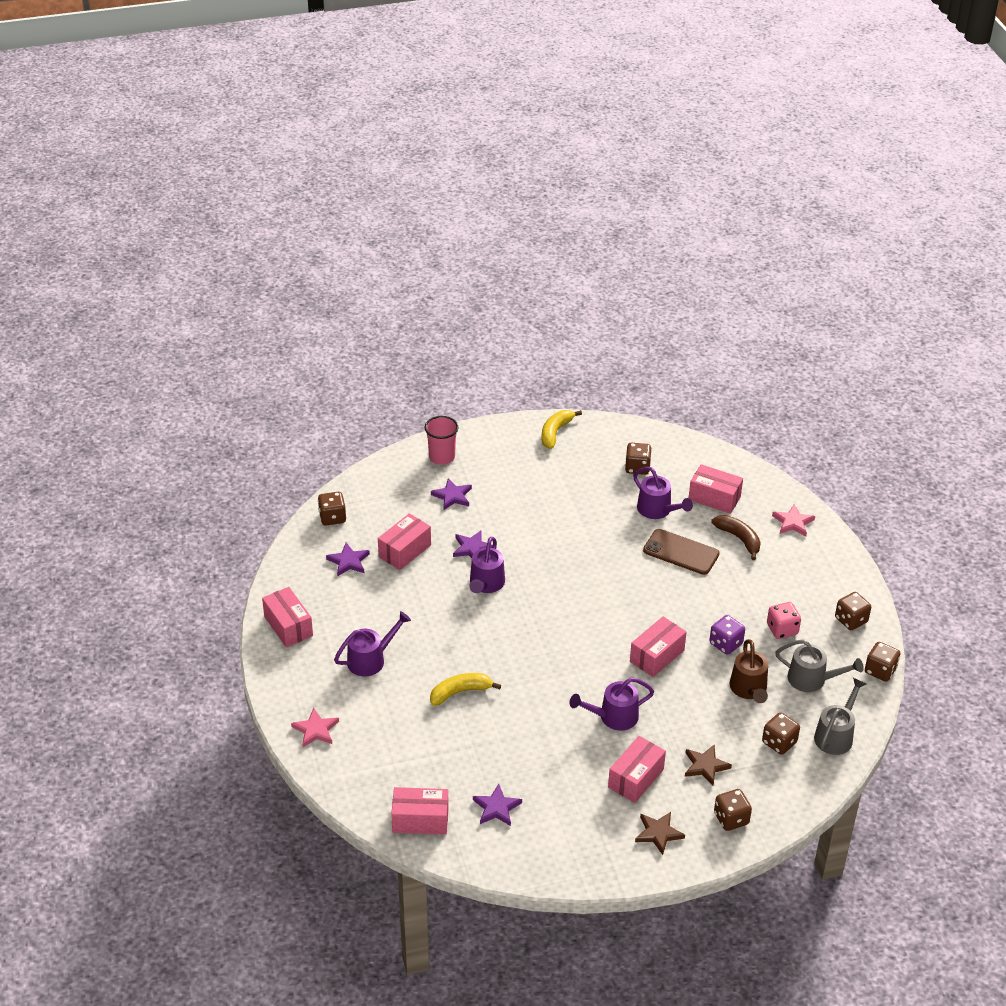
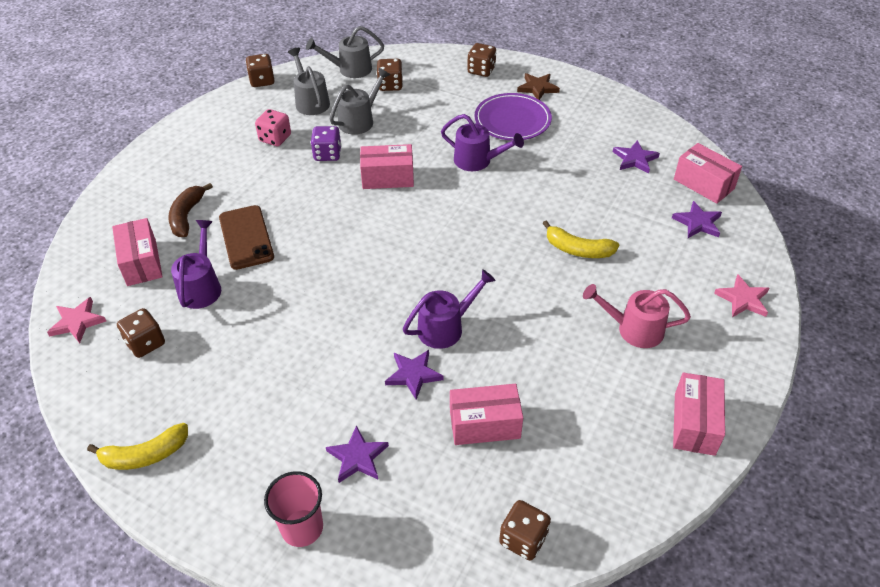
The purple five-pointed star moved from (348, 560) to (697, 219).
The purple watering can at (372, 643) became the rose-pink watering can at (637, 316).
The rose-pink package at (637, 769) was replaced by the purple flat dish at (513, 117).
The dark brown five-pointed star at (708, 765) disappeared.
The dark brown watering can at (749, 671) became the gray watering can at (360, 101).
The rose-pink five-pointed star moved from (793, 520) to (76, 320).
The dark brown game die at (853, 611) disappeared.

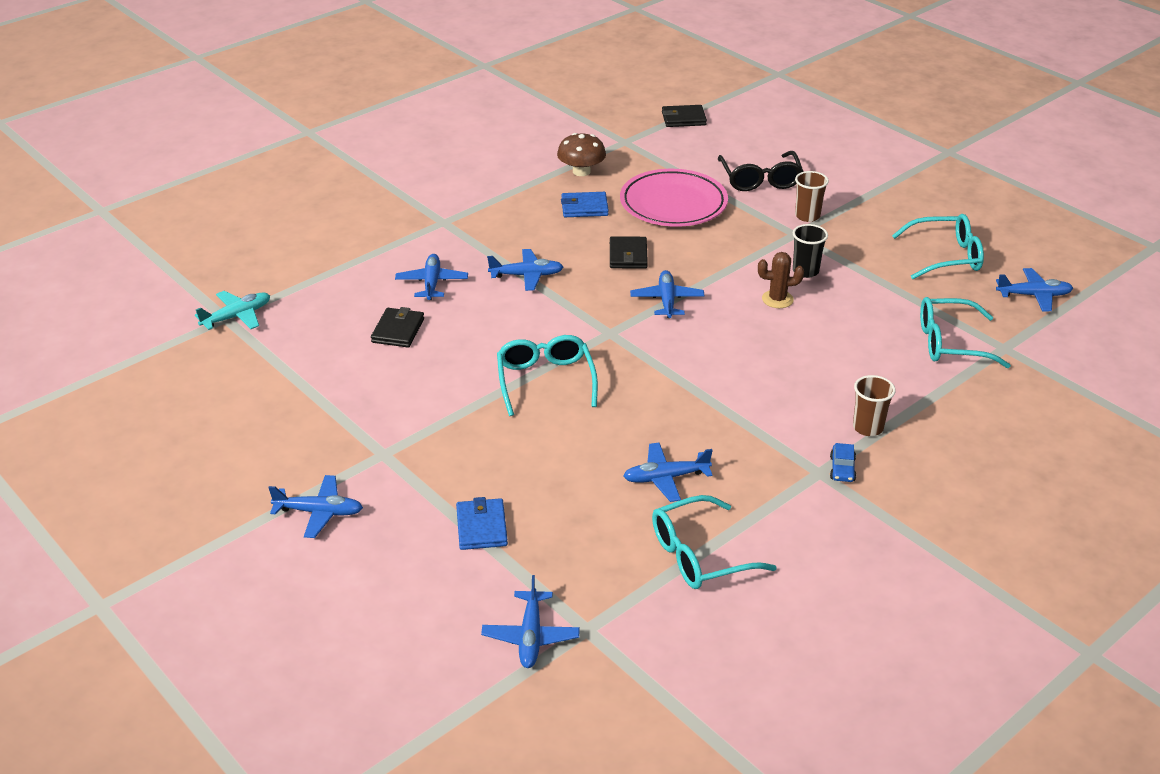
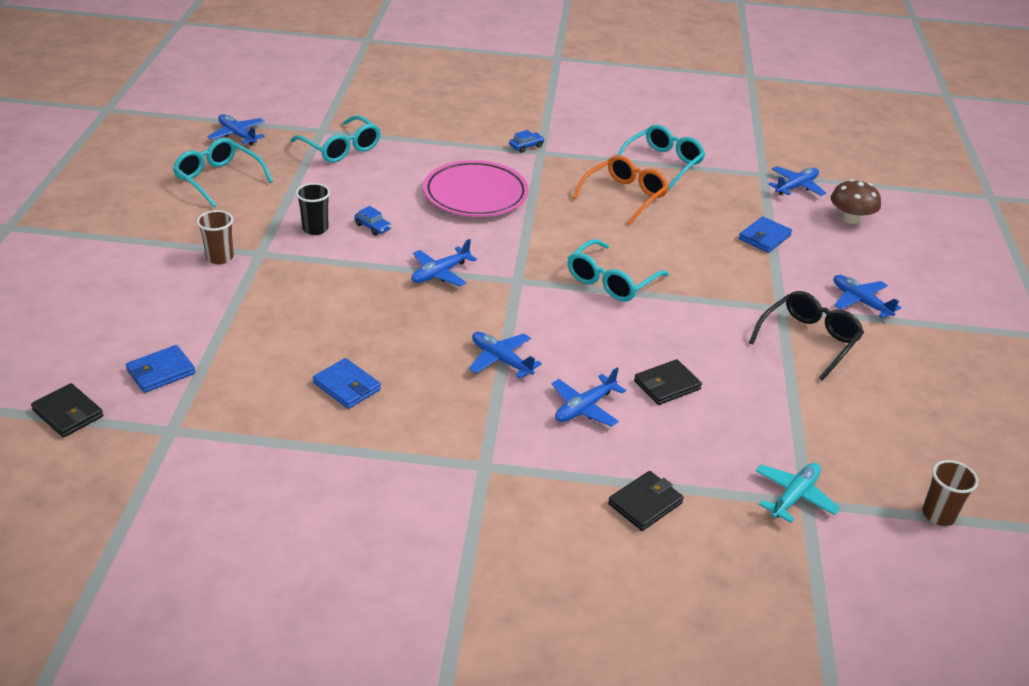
The aqua plane at (232, 310) turned 120 degrees clockwise.
The dark brown mushroom moved from (581, 154) to (856, 201).
The jet-black wallet moved from (629, 252) to (646, 501).
The rose-pink flat dish moved from (674, 198) to (476, 188).
The blue plane at (668, 472) was replaced by the orange spectacles at (621, 190).
The aqua spectacles at (714, 542) turned 75 degrees counterclockwise.
The jet-black spectacles moved from (760, 171) to (806, 336).
The dark brown prickly plant at (781, 280) was replaced by the blue toy car at (372, 221).
The dark brown tumbler moved from (874, 405) to (950, 493).
The blue wallet at (161, 369) appeared.

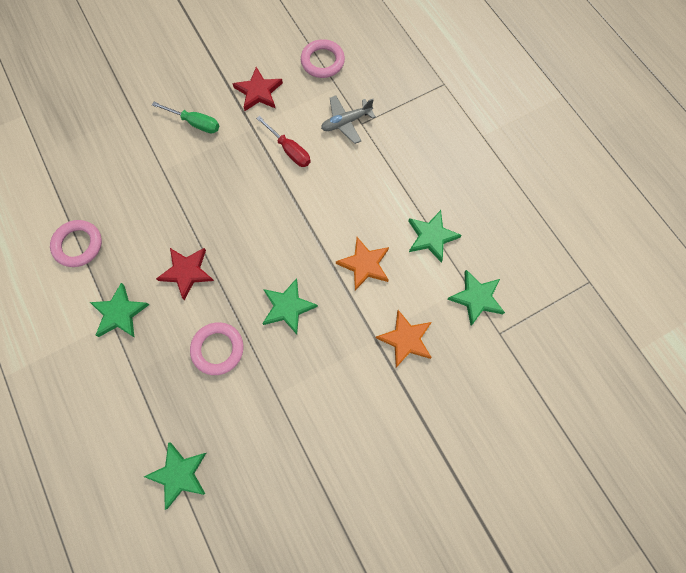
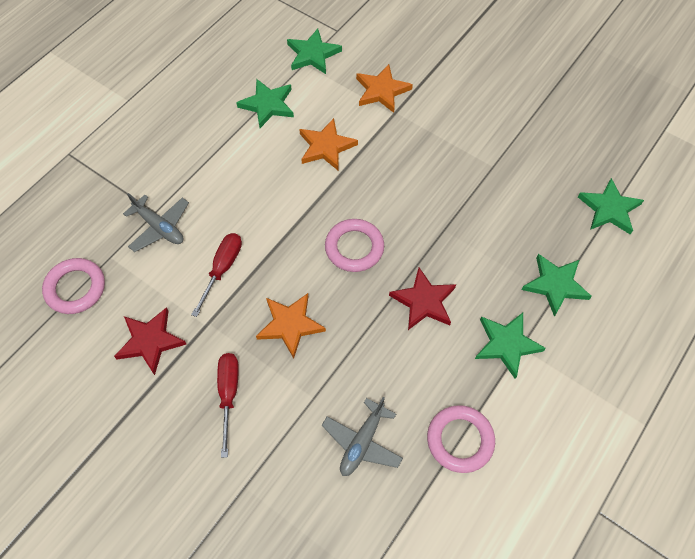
The emerald flat screwdriver at (185, 117) became the scarlet flat screwdriver at (228, 405).
The rose-pink torus moved from (217, 348) to (354, 245).
The emerald five-pointed star moved from (290, 306) to (557, 285).
The orange five-pointed star at (291, 326) appeared.
The gray plane at (362, 436) appeared.

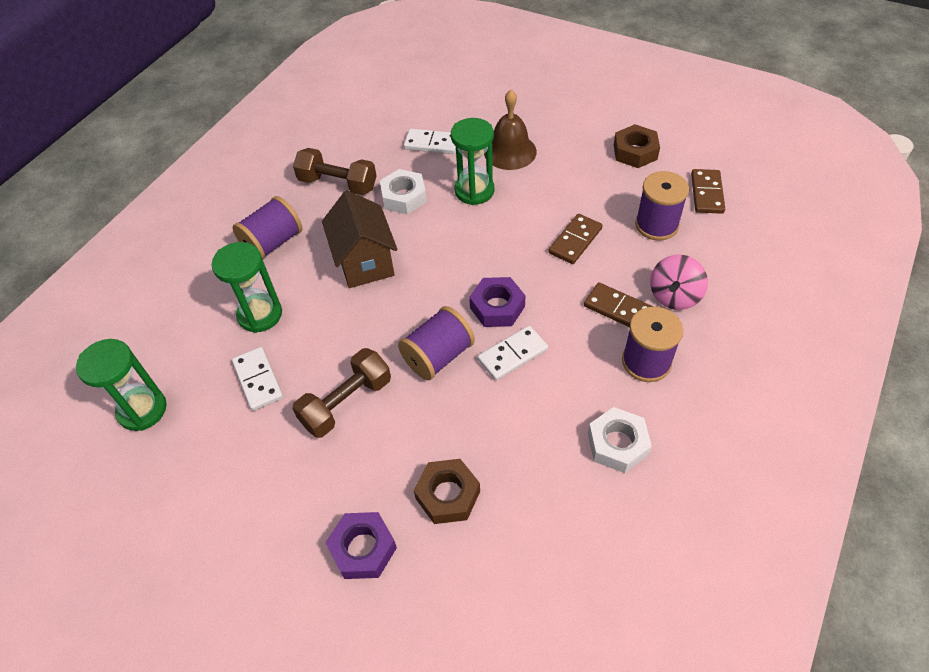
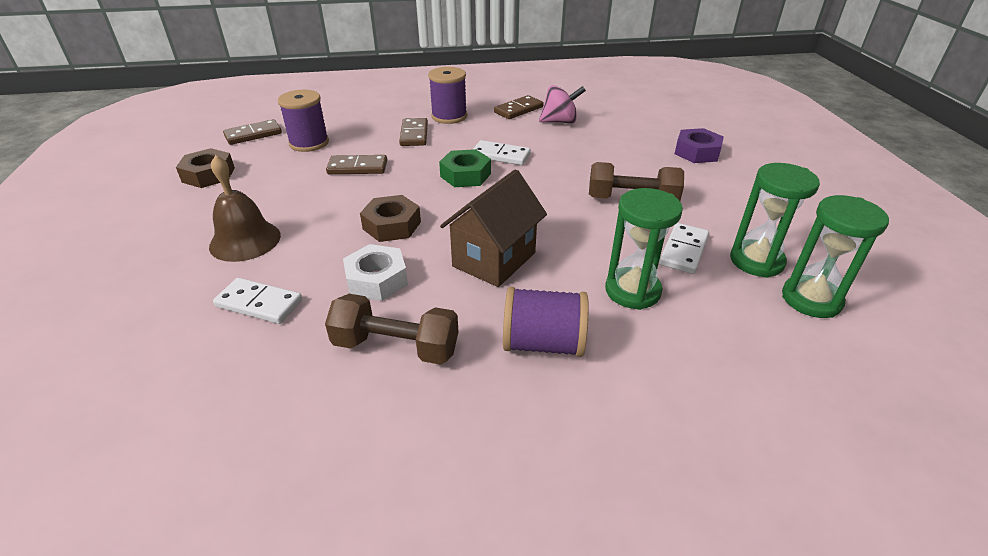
The dark brown hand weight at (335, 171) turned 60 degrees counterclockwise.
The purple bobbin at (436, 343) disappeared.
The snow-white domino tile at (430, 141) turned 45 degrees counterclockwise.
The dark brown hex nut moved from (447, 491) to (390, 218).
The emerald sandglass moved from (472, 161) to (775, 220).
The purple hex nut at (497, 302) became the emerald hex nut at (465, 168).
The snow-white hex nut at (620, 440) was replaced by the dark brown domino tile at (519, 107).
The rose-pink toy top moved from (679, 282) to (562, 104).

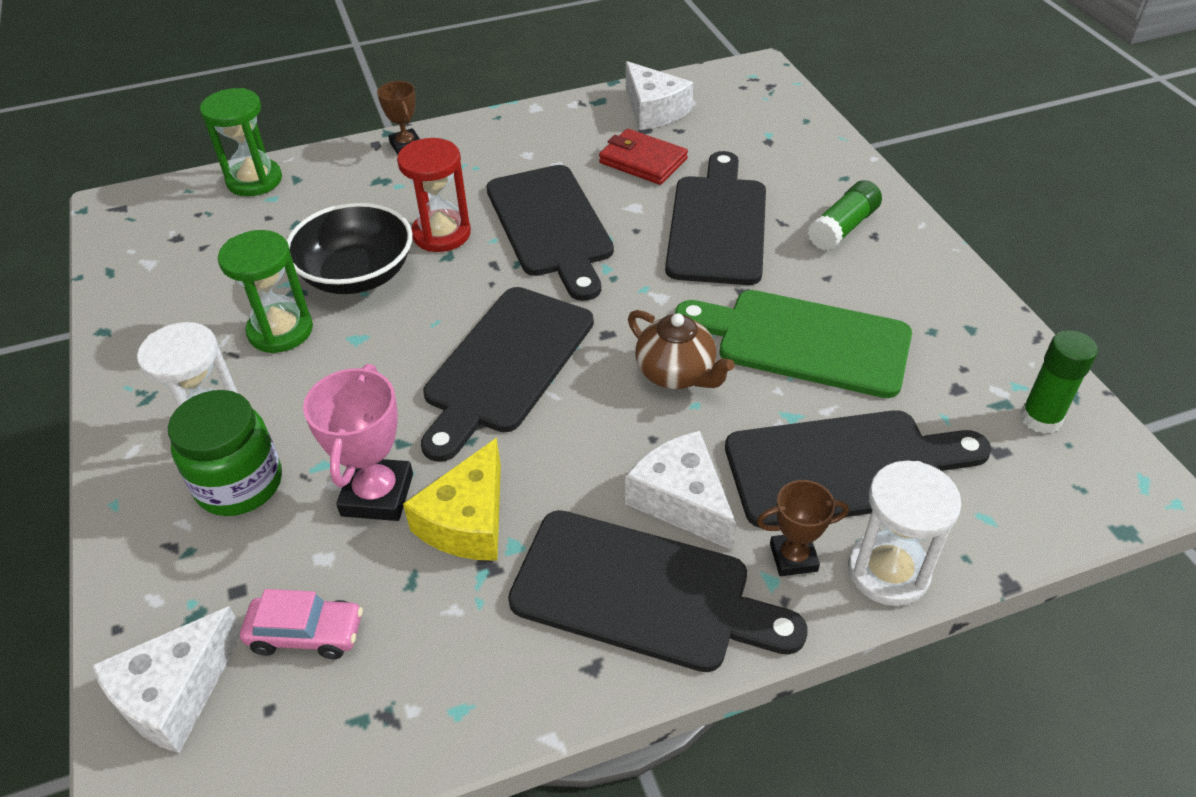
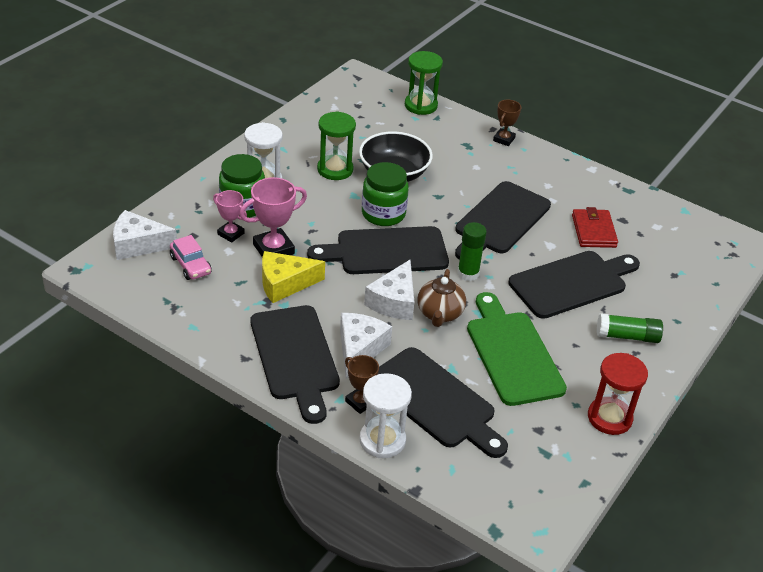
The scarlet sandglass moved from (434, 195) to (618, 394).
The snow-white cheese moved from (660, 95) to (389, 290).
The emerald glue moved from (1059, 382) to (472, 251).
The rose-pink prize cup at (230, 216) appeared.
The emerald jam jar at (385, 194) appeared.

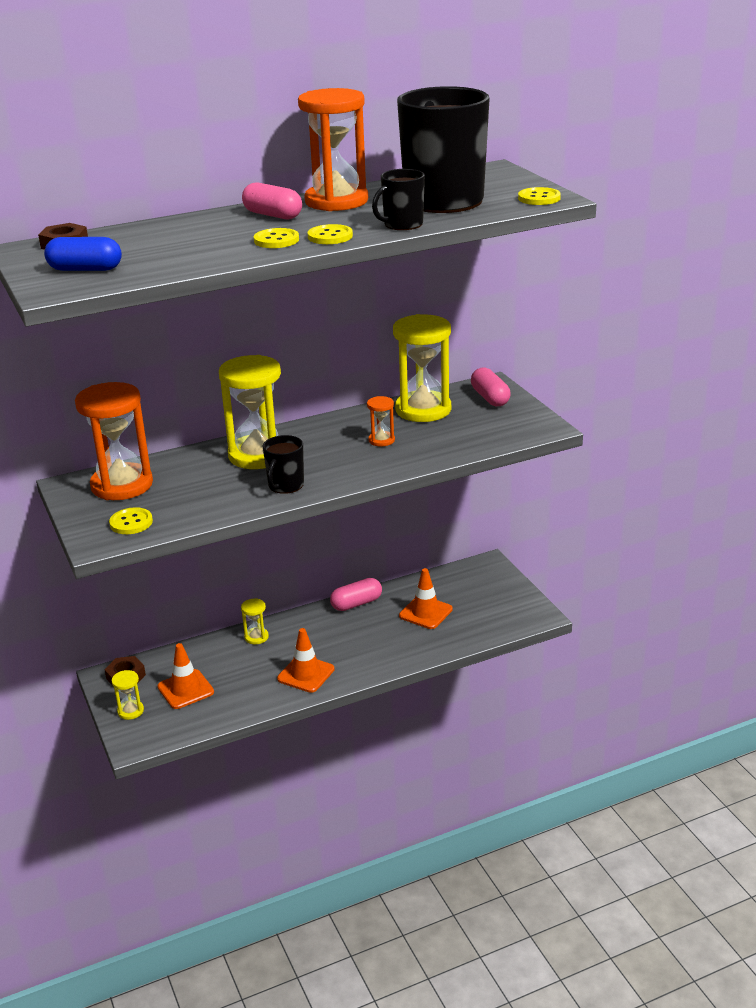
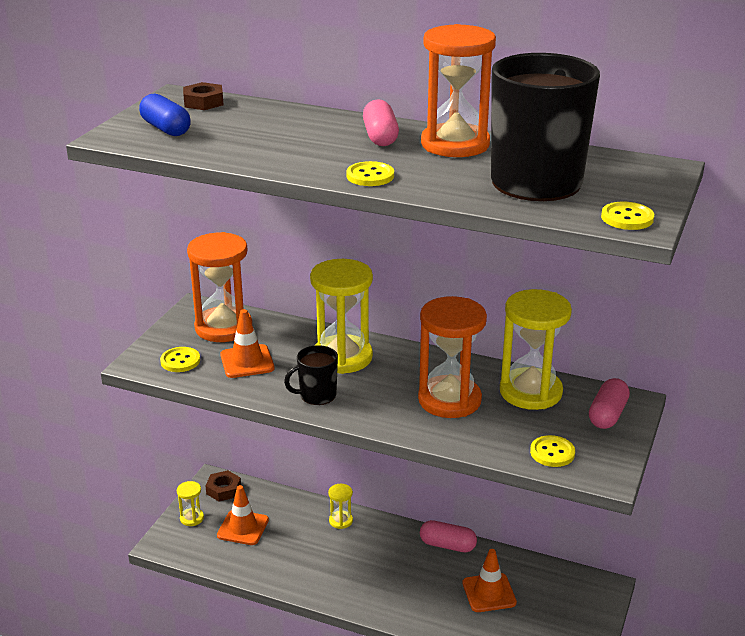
The yellow sewing button moved from (276, 238) to (552, 451).
The orange traffic cone moved from (306, 660) to (247, 343).
The orange sandglass at (381, 421) changed to 2.21 times the size.
The jet-black tea mug at (398, 199) disappeared.

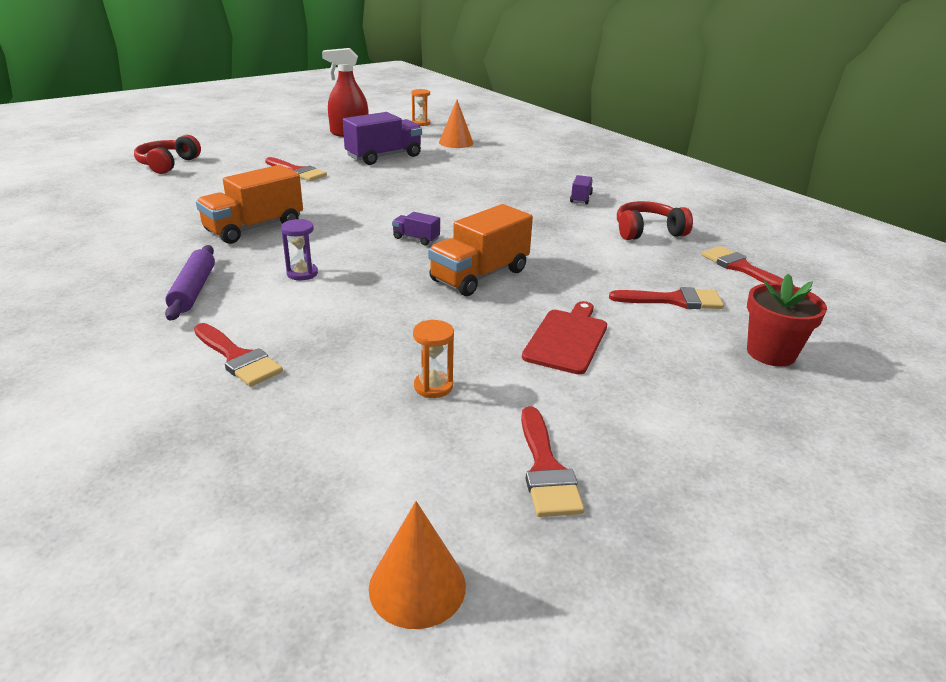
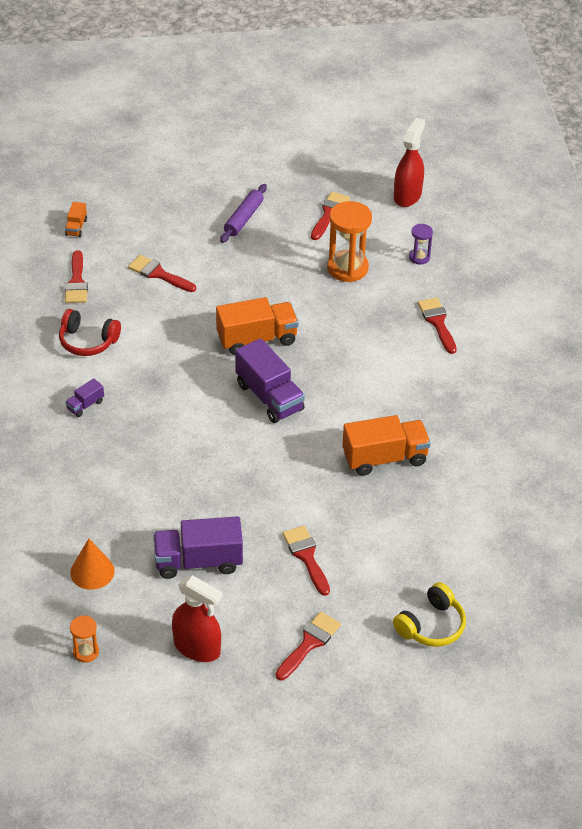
The scarlet over-ear headphones at (167, 154) became the yellow over-ear headphones at (429, 614).
The purple rolling pin moved from (190, 283) to (243, 213).
The purple sandglass moved from (299, 249) to (421, 244).
The orange cone at (417, 565) was replaced by the scarlet spray bottle at (409, 162).
The purple truck at (416, 228) changed to 2.10 times the size.
The orange sandglass at (433, 359) changed to 1.95 times the size.
The scarlet cutting board at (564, 337) disappeared.
The scarlet flower pot at (787, 320) disappeared.
The orange truck at (76, 219) appeared.
The scarlet brush at (308, 646) appeared.

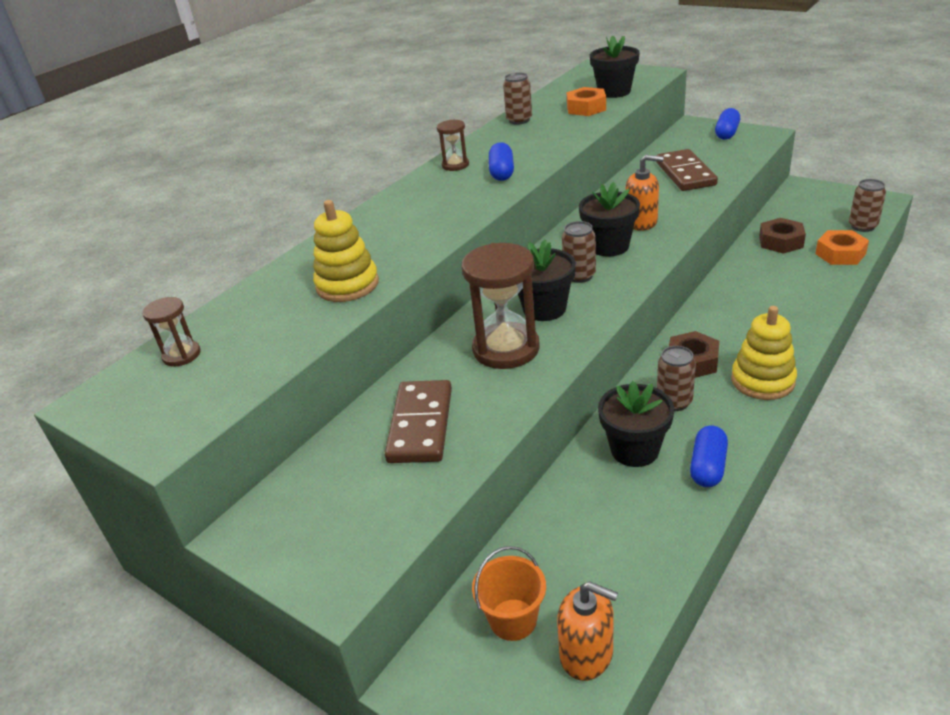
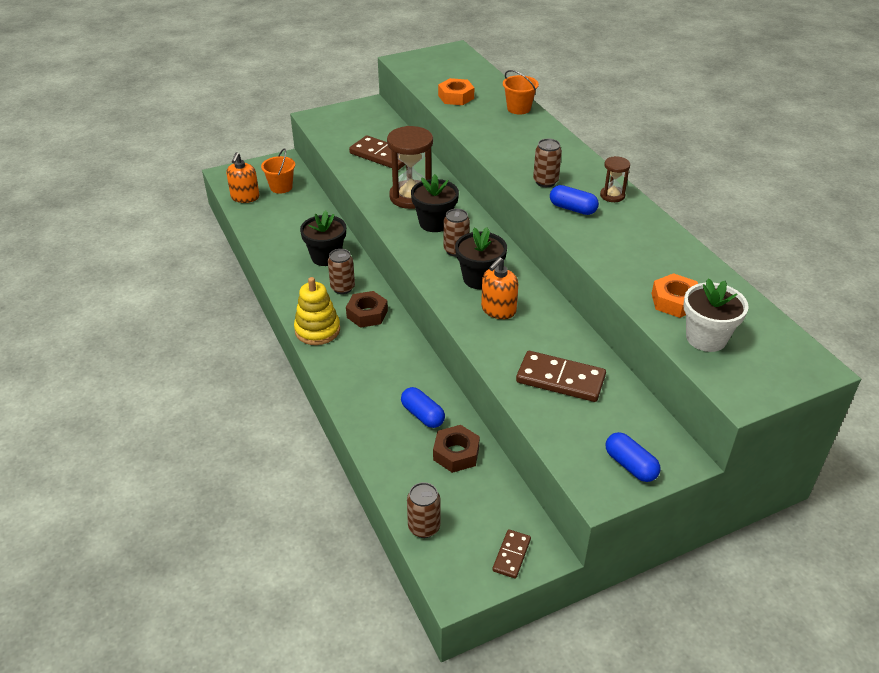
The dark brown sandglass at (171, 332) disappeared.
The yellow stacking rings at (346, 251) disappeared.
The dark brown soda can moved from (517, 98) to (547, 163).
The orange soap pump at (587, 631) turned 45 degrees counterclockwise.
The jet-black flower pot at (615, 67) became the snow-white flower pot at (716, 315).
The blue pill moved from (709, 456) to (423, 407).
The orange hex nut moved from (842, 247) to (456, 91).
The dark brown domino tile at (512, 554) appeared.
The orange bucket at (521, 92) appeared.

